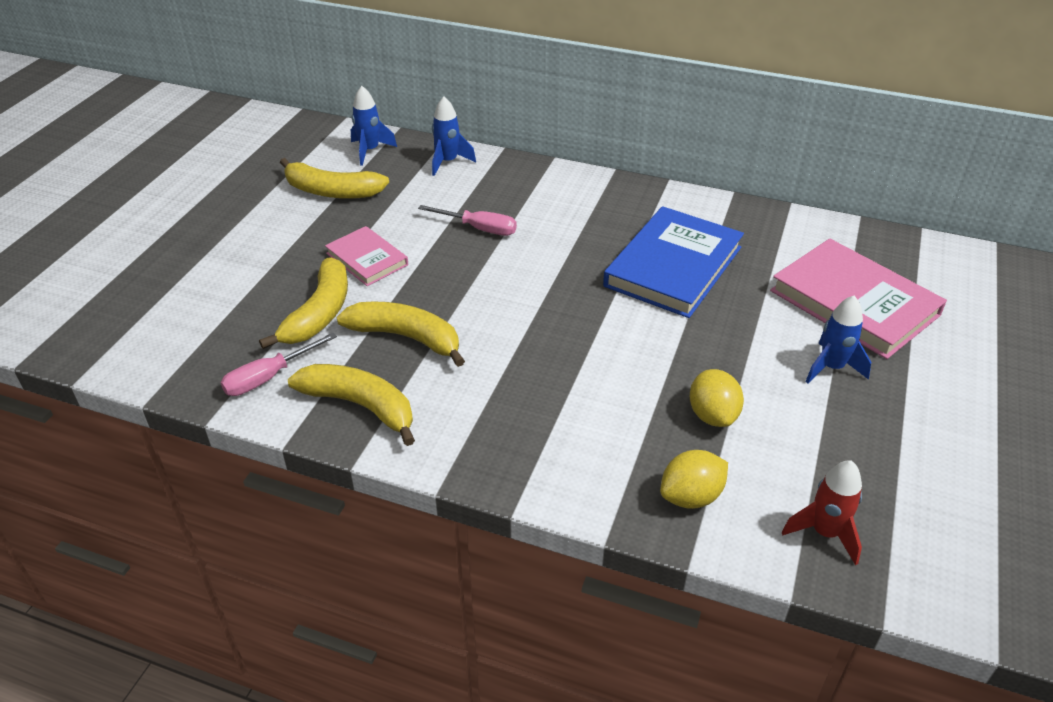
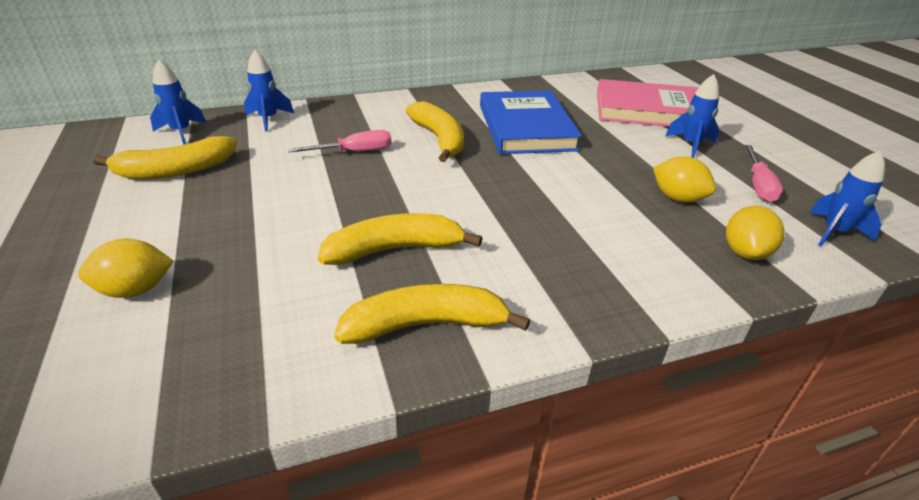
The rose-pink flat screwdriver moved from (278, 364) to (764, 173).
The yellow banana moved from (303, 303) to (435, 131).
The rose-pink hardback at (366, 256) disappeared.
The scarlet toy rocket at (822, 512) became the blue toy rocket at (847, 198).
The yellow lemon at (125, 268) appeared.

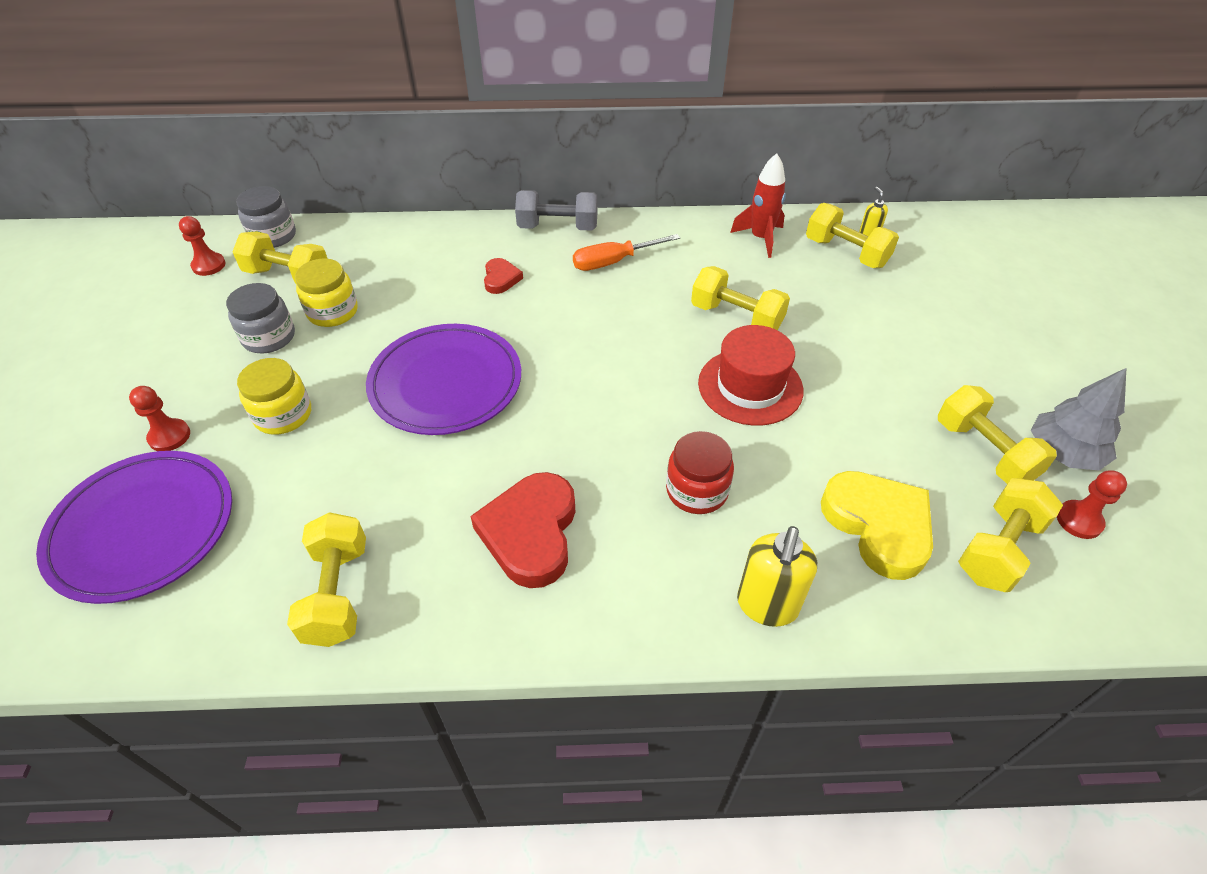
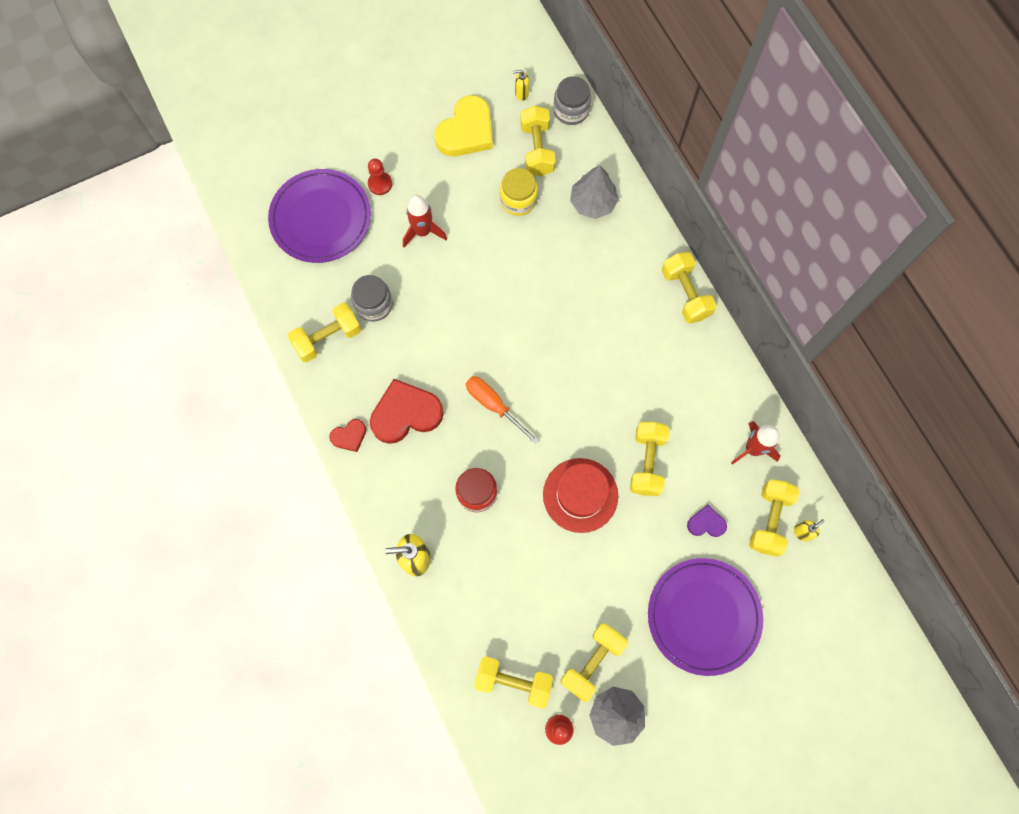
The scarlet chess pawn at (202, 246) was replaced by the yellow soap pump at (521, 85).
The gray jam jar moved from (260, 318) to (372, 298).
The yellow jam jar at (274, 396) was replaced by the scarlet toy rocket at (425, 221).
The purple flat dish moved from (443, 379) to (705, 617).
The scarlet heart moved from (503, 276) to (347, 435).
The gray hand weight at (556, 210) became the yellow hand weight at (689, 287).
The orange flat screwdriver moved from (626, 252) to (502, 410).
The yellow heart moved from (877, 525) to (464, 125).
The gray tree at (594, 192) appeared.
The purple heart at (707, 520) appeared.

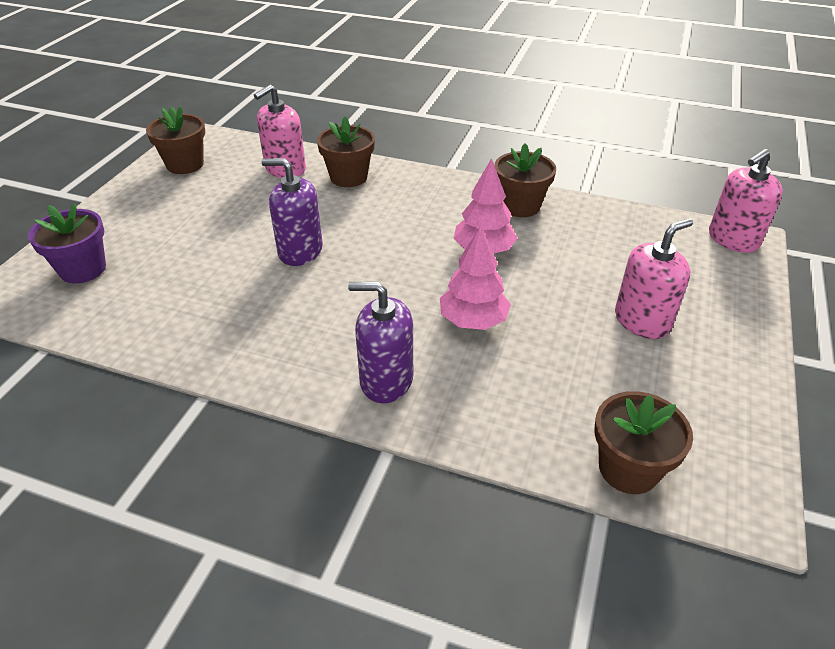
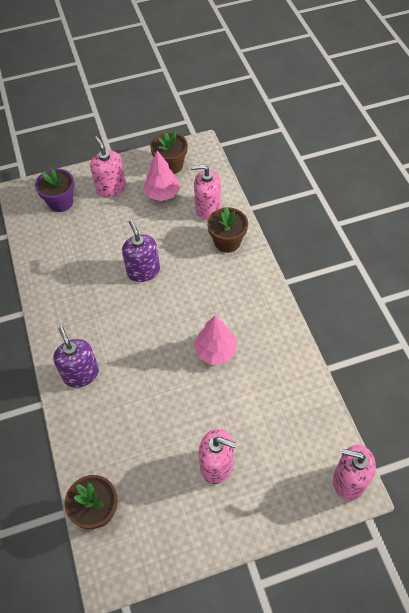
The rose-pink tree moved from (475, 277) to (161, 176).
The dark brown flower pot at (525, 180) disappeared.
The rose-pink soap pump at (108, 167) appeared.

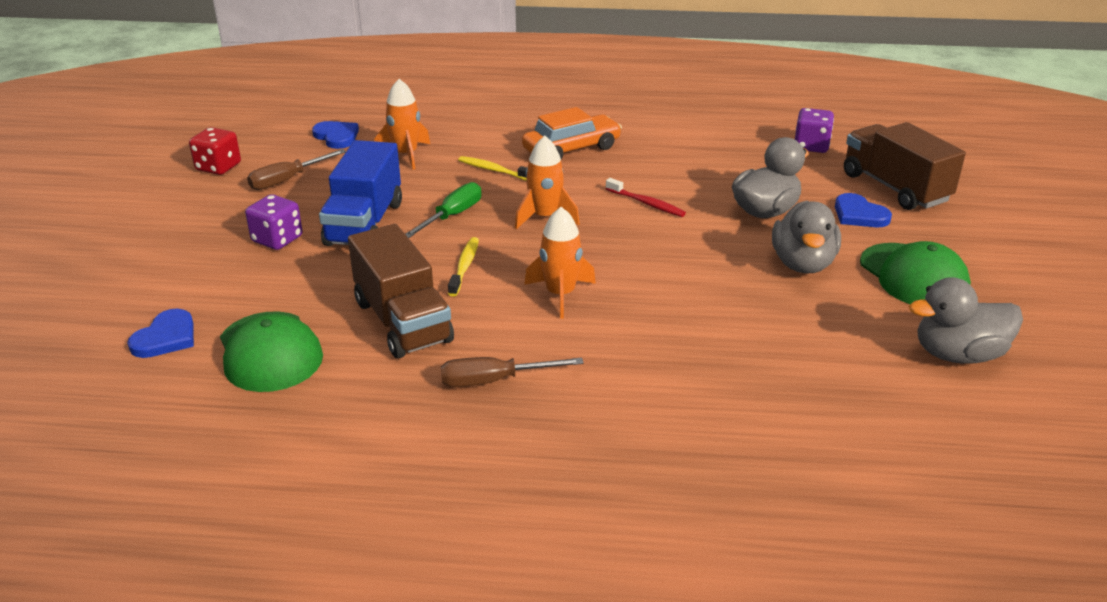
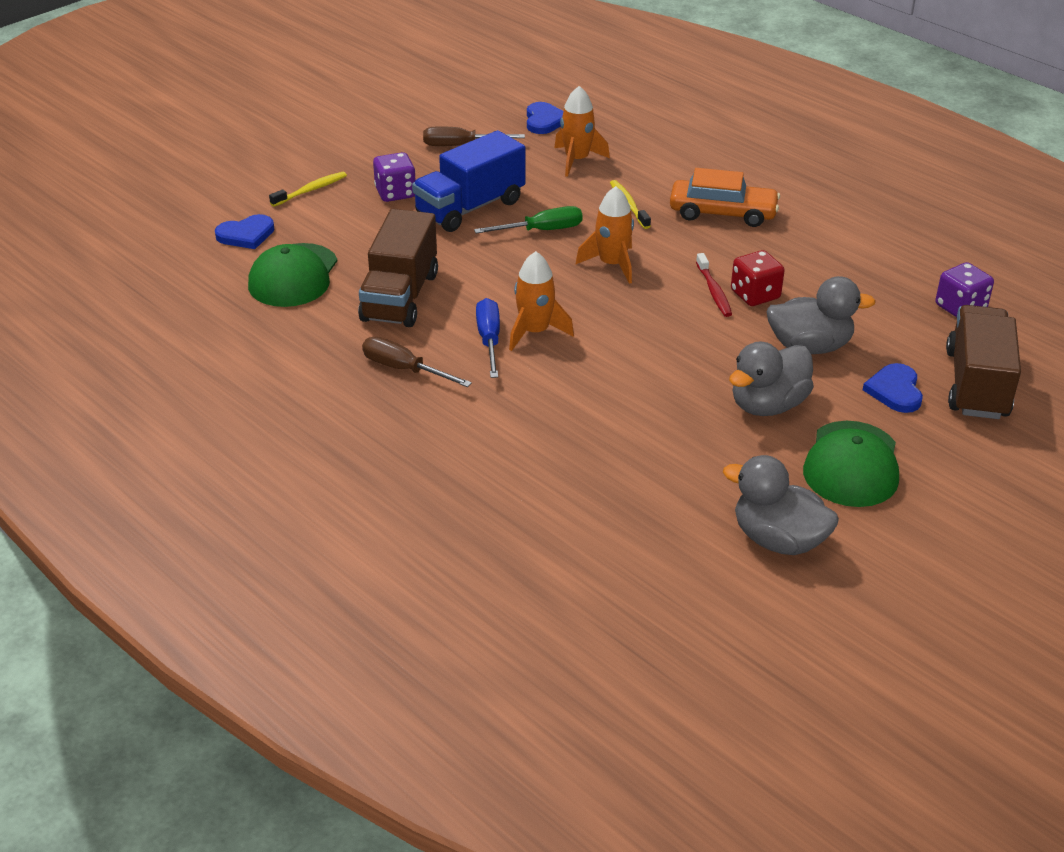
The scarlet game die moved from (215, 151) to (758, 278).
The yellow tooth brush moved from (463, 266) to (308, 189).
The blue flat screwdriver at (488, 338) appeared.

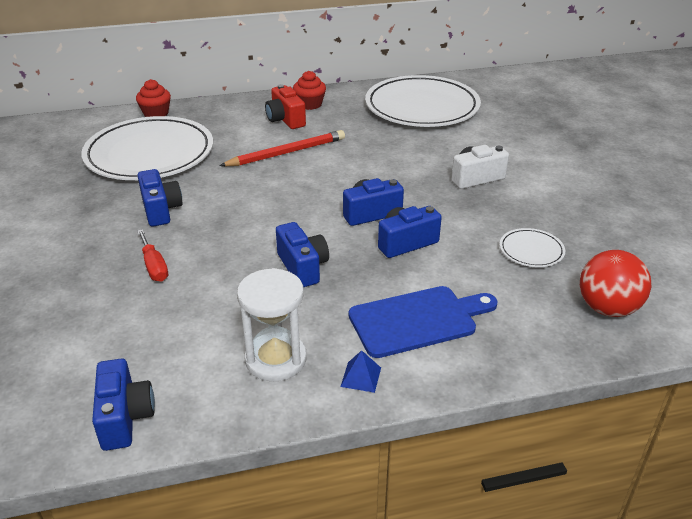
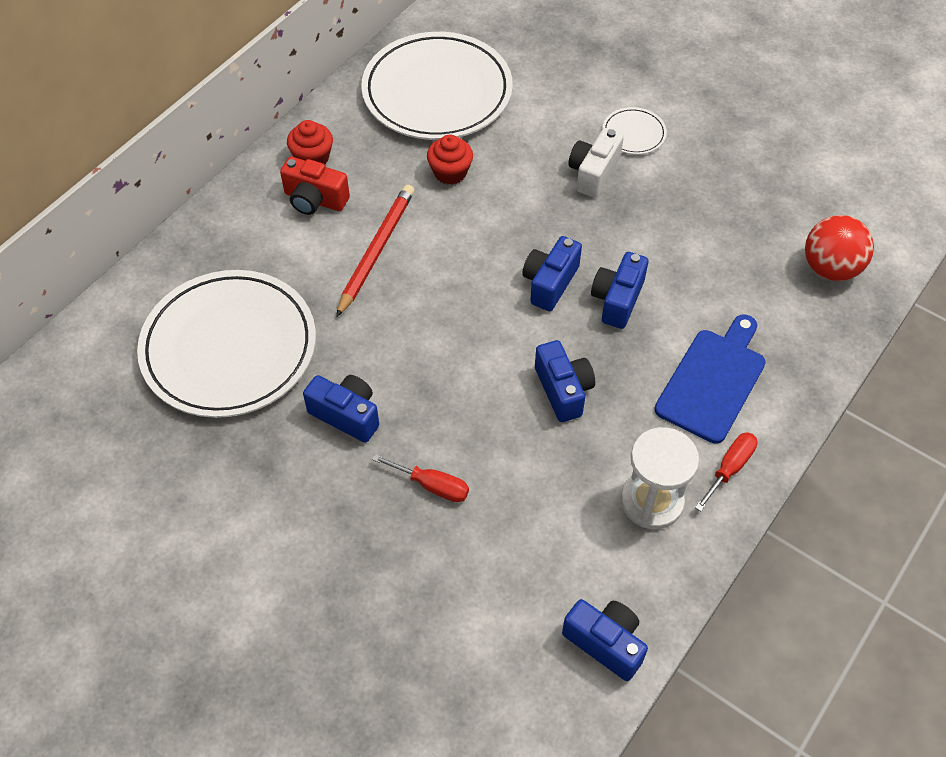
The scarlet fairy cake moved from (153, 98) to (450, 159).
The blue compact camera at (302, 254) turned 45 degrees clockwise.
The blue pyramid at (360, 371) was replaced by the scarlet flat screwdriver at (726, 472).
The snow-white flat dish moved from (532, 247) to (634, 131).

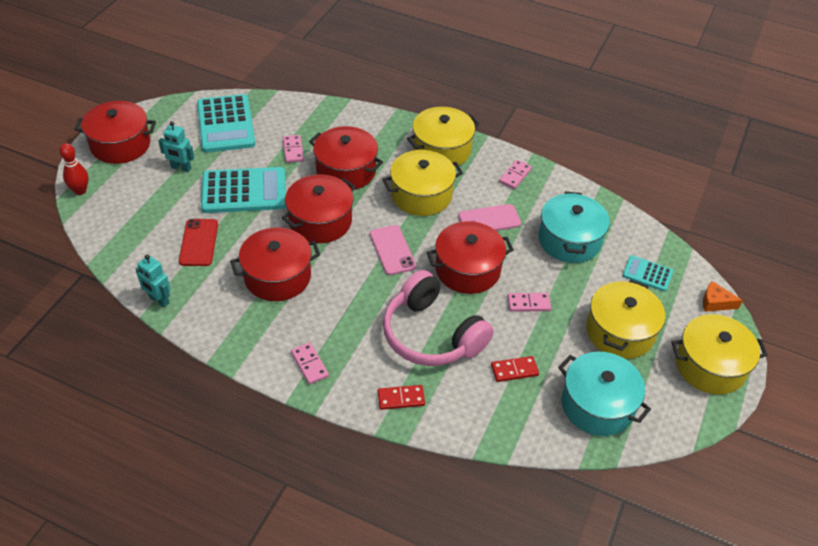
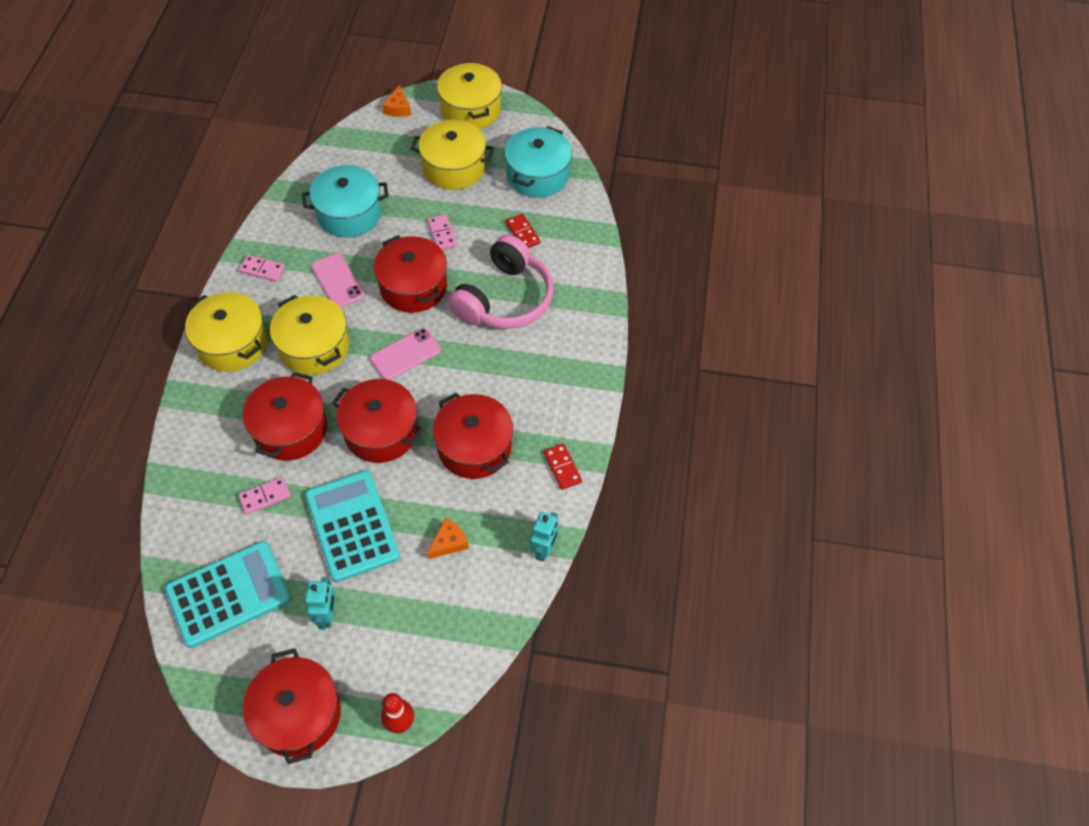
The scarlet mobile phone at (198, 242) was replaced by the orange cheese at (448, 538).
The rose-pink domino tile at (310, 363) disappeared.
The scarlet domino tile moved from (401, 397) to (563, 466).
The aqua pocket calculator at (647, 273) disappeared.

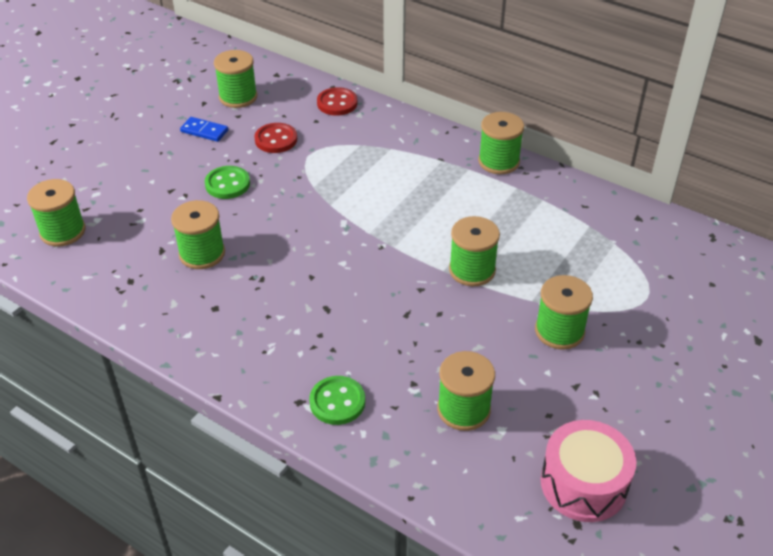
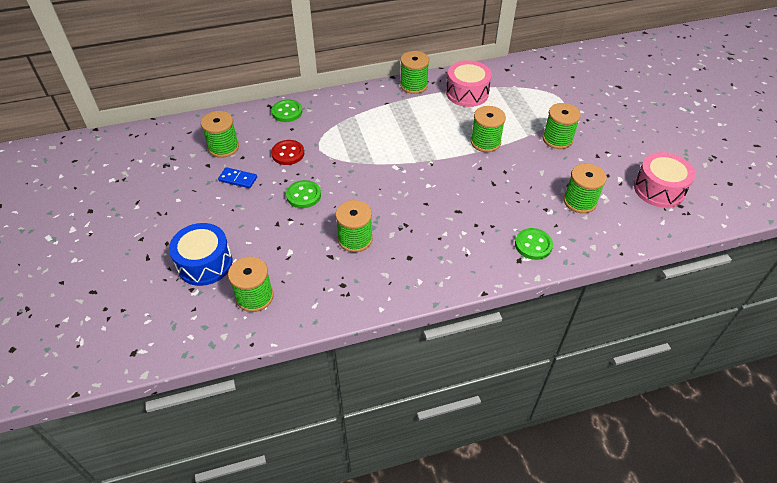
The blue domino tile at (204, 129) turned 45 degrees clockwise.
The scarlet sewing button at (337, 101) became the emerald sewing button at (286, 111).
The blue snare drum at (200, 254) appeared.
The rose-pink snare drum at (469, 83) appeared.

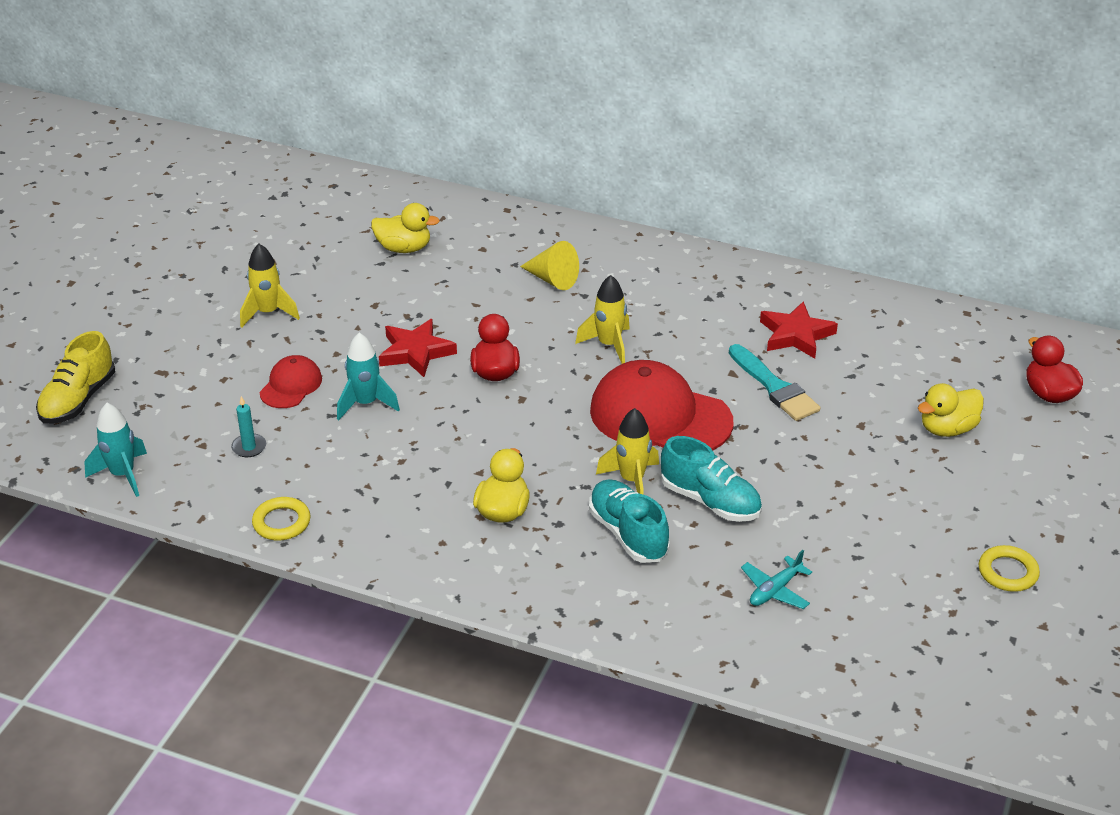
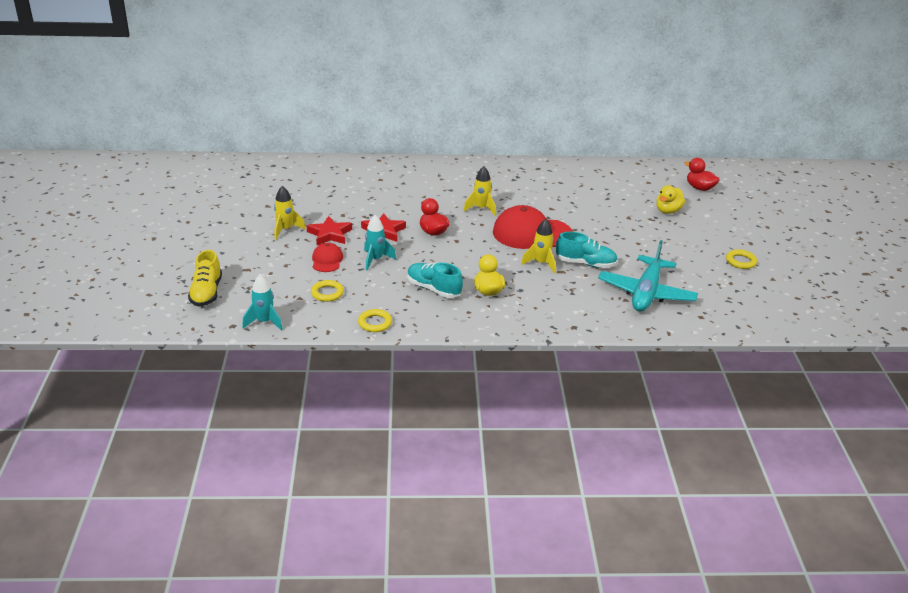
The aqua wax candle at (248, 426) was replaced by the yellow torus at (327, 291).
The yellow duck at (405, 228) disappeared.
The yellow cone at (549, 265) disappeared.
The aqua shoe moved from (629, 521) to (435, 280).
The aqua brush at (774, 382) disappeared.
The aqua plane at (776, 579) changed to 2.29 times the size.
The scarlet five-pointed star moved from (799, 330) to (329, 230).

